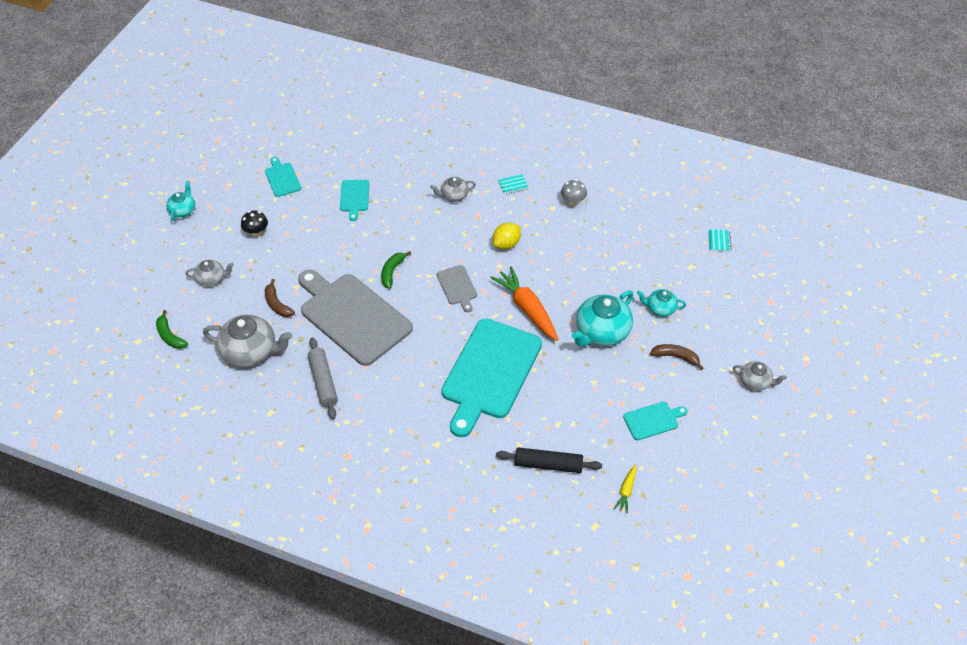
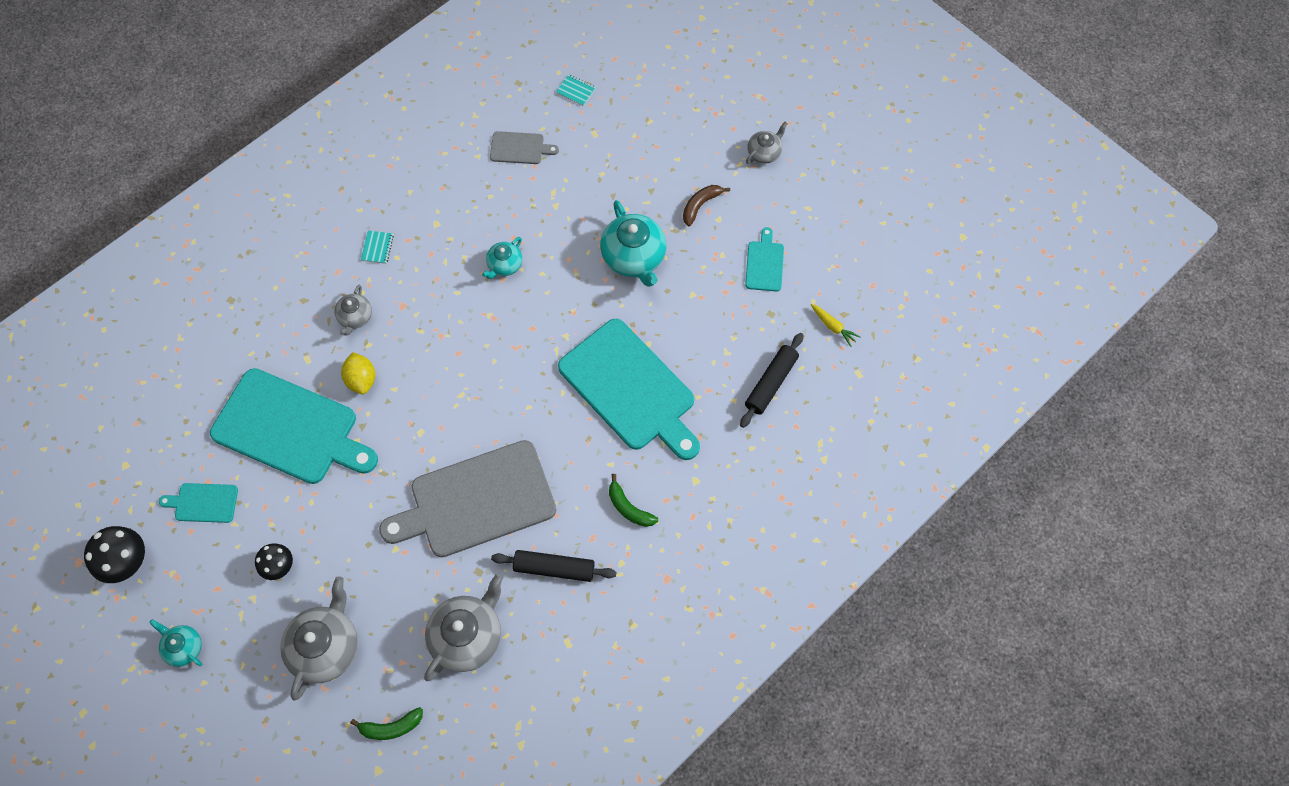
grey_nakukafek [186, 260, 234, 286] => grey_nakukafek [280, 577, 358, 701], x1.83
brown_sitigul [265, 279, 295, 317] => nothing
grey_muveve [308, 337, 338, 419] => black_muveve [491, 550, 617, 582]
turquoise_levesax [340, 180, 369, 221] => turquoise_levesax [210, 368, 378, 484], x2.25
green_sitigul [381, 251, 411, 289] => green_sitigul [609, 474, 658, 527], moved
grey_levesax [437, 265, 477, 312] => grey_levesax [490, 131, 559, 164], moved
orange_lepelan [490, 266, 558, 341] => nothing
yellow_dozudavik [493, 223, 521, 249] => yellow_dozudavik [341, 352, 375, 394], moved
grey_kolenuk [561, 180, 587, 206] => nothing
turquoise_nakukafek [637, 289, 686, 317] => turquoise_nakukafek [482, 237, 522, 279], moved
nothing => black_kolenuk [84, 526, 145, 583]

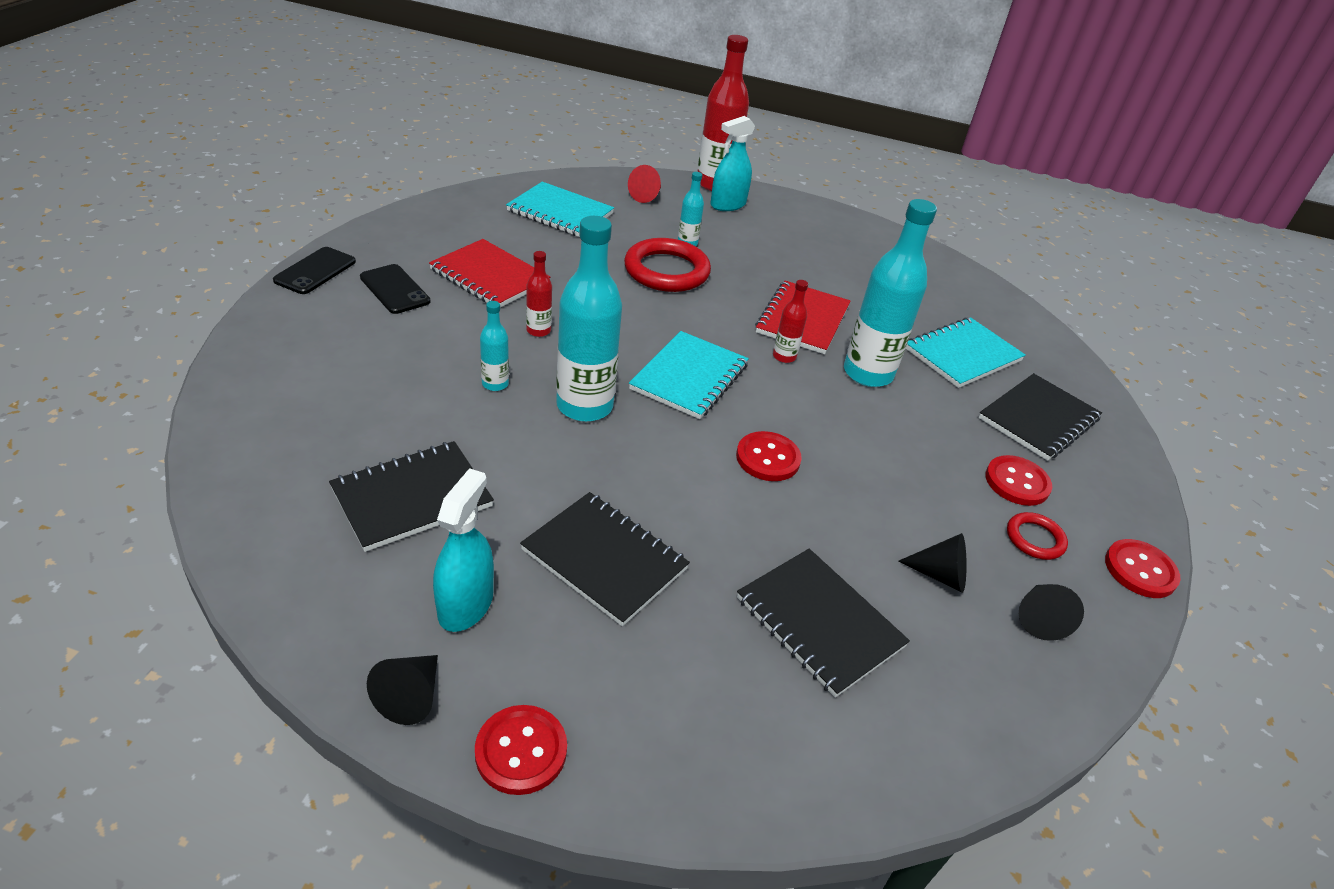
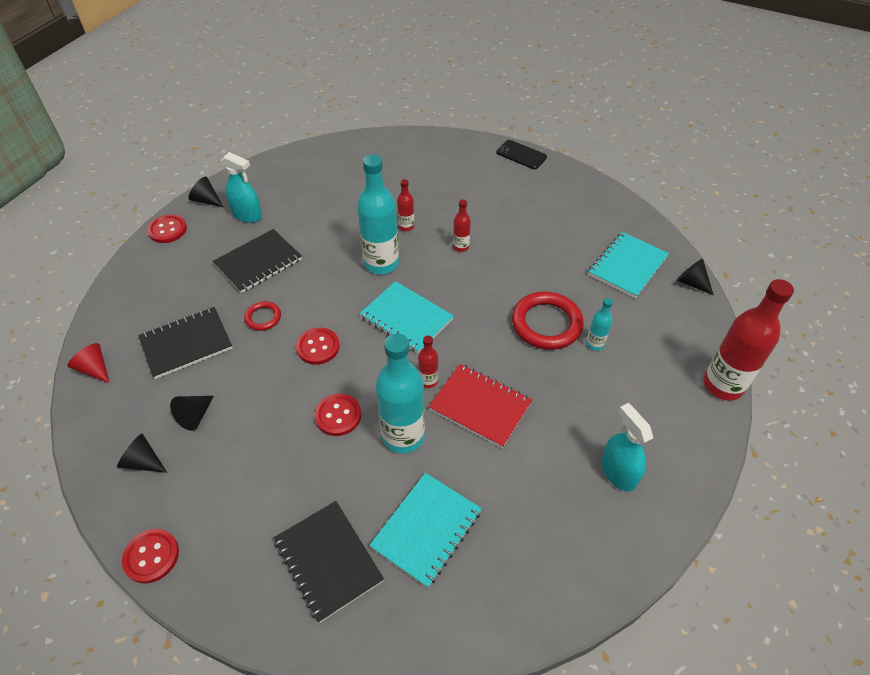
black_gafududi [329, 441, 494, 552] => nothing
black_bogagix [360, 264, 431, 314] => nothing
red_gafududi [429, 239, 550, 308] => nothing
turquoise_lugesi [480, 301, 509, 391] => red_lugesi [397, 179, 414, 231]
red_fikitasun [628, 165, 661, 203] => red_fikitasun [67, 343, 110, 383], moved
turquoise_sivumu [710, 116, 755, 211] => turquoise_sivumu [601, 403, 653, 492], moved
turquoise_gafududi [905, 317, 1026, 388] => turquoise_gafududi [369, 473, 482, 588], 60 degrees clockwise
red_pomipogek [986, 455, 1052, 506] => red_pomipogek [314, 394, 361, 436], moved
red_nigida [1007, 512, 1068, 560] => red_nigida [244, 301, 281, 331], moved
nothing => black_fikitasun [677, 259, 714, 295]

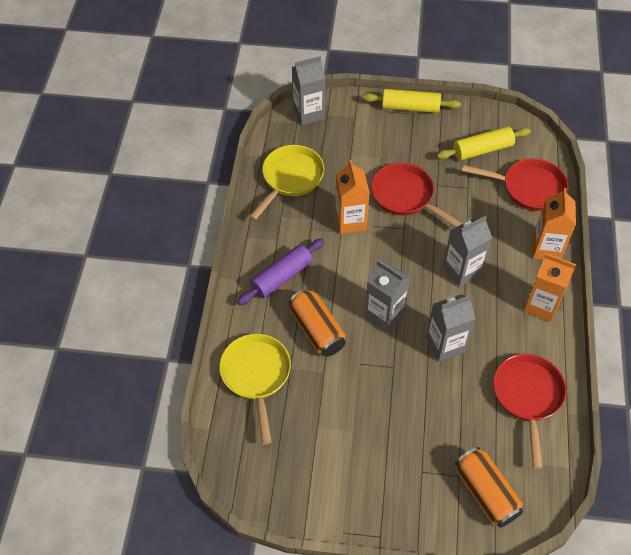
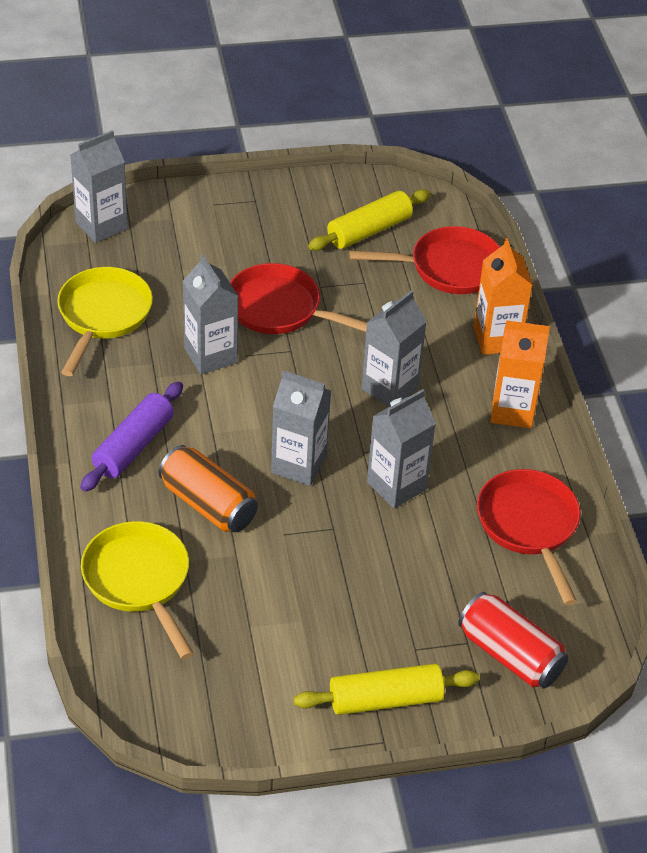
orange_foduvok [335, 160, 370, 234] => grey_foduvok [183, 254, 238, 374]
yellow_muveve [362, 89, 461, 113] => yellow_muveve [294, 664, 479, 715], moved
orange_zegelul [455, 447, 523, 528] => red_zegelul [458, 592, 568, 688]

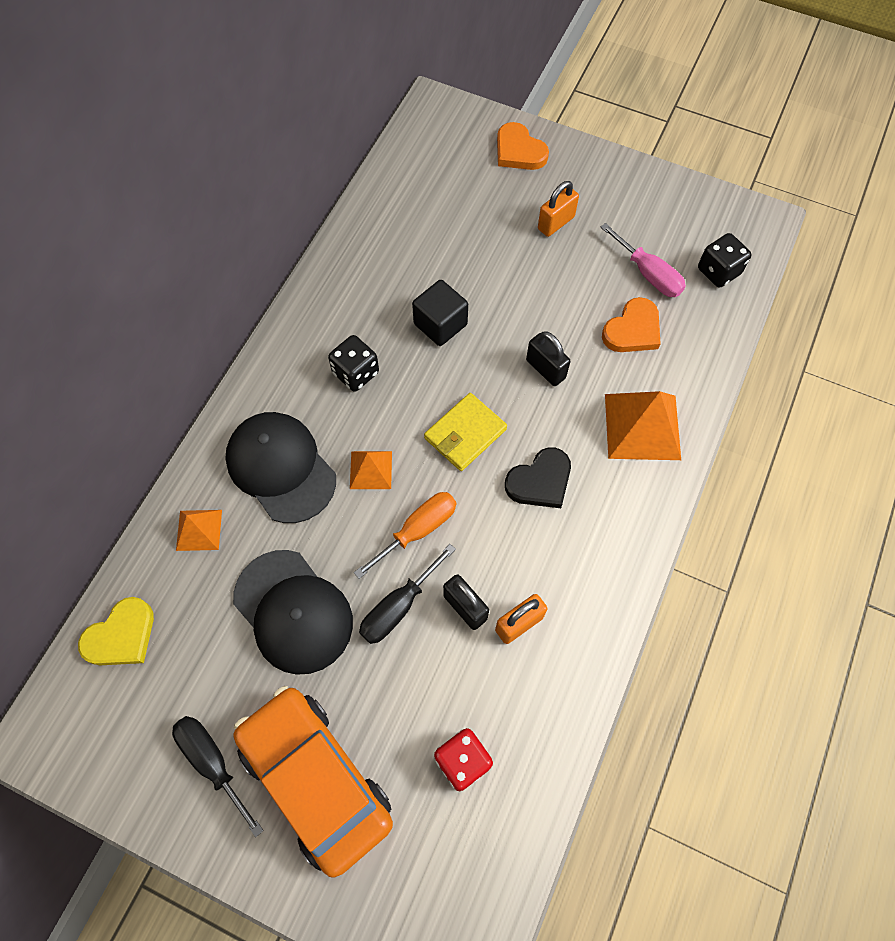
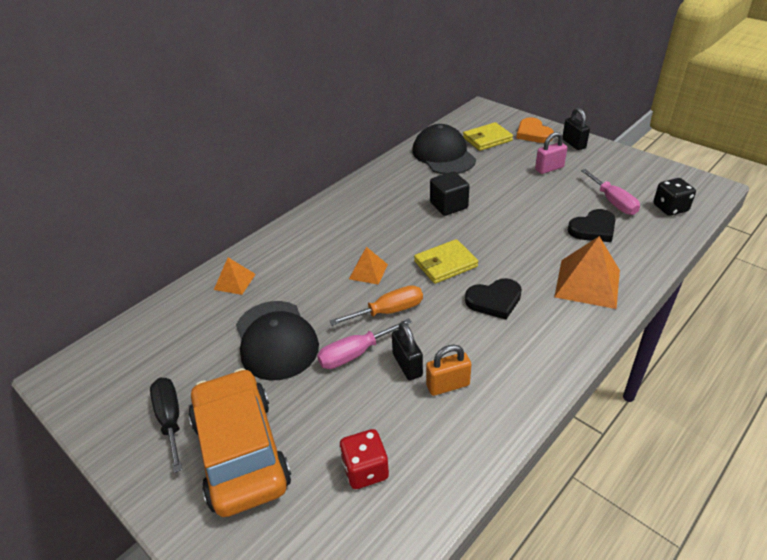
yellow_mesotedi [78, 597, 154, 666] => nothing
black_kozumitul [225, 412, 336, 523] => black_kozumitul [412, 124, 476, 174], moved
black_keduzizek [328, 335, 379, 392] => nothing
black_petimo [359, 544, 456, 644] => pink_petimo [317, 318, 412, 369]
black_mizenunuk [526, 331, 570, 386] => black_mizenunuk [563, 108, 590, 150], moved
orange_mizenunuk [538, 181, 579, 237] => pink_mizenunuk [535, 132, 567, 174]
orange_mesotedi [602, 297, 661, 352] => black_mesotedi [568, 209, 616, 242]
nothing => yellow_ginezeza [463, 122, 513, 151]

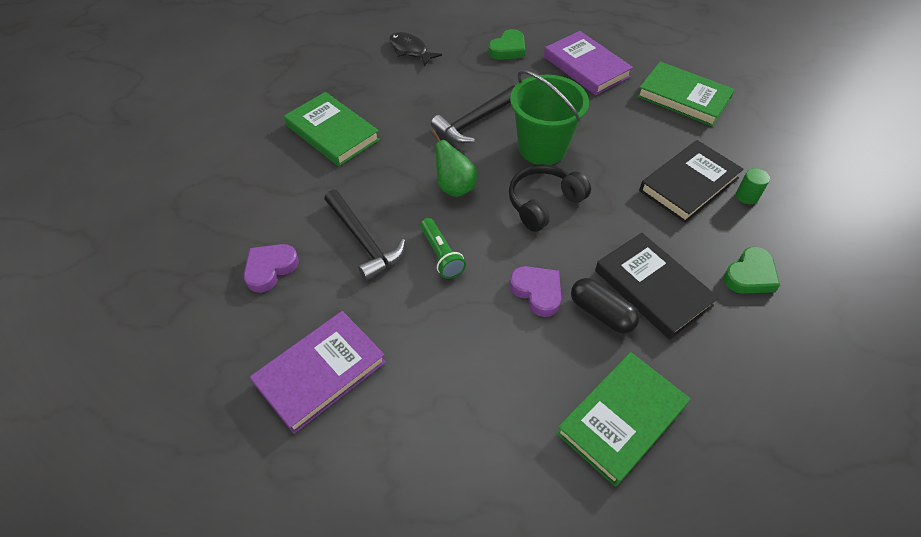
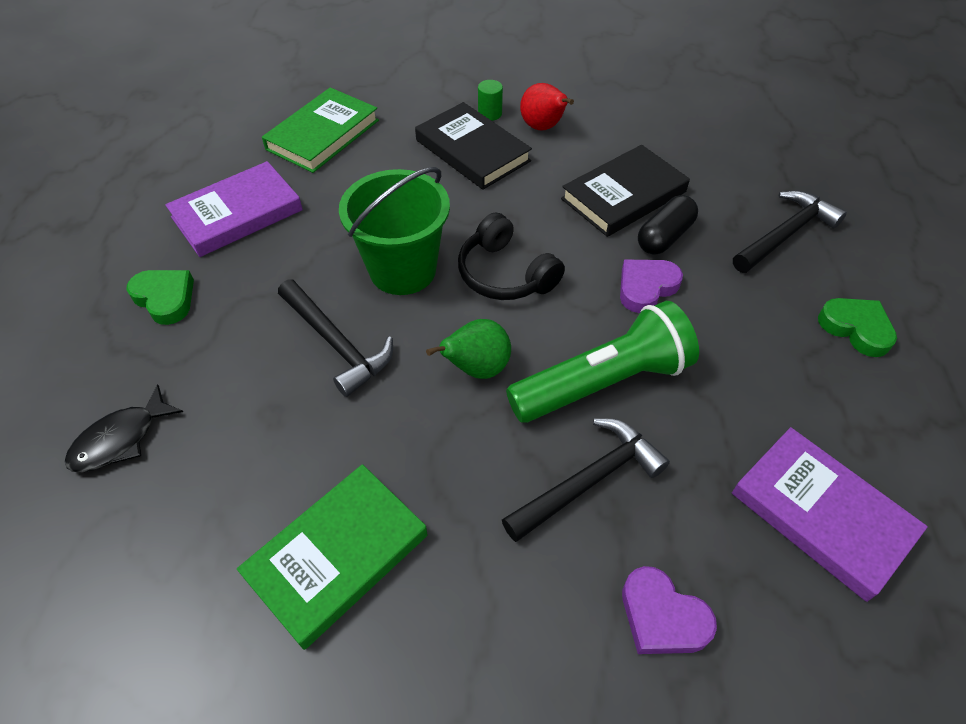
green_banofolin [420, 218, 466, 279] => green_banofolin [506, 301, 699, 423], x1.90
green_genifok [556, 352, 690, 487] => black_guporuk [733, 191, 847, 273]
green_mesotedi [723, 247, 780, 294] => green_mesotedi [818, 298, 897, 357], moved
nothing => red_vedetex [520, 83, 574, 131]

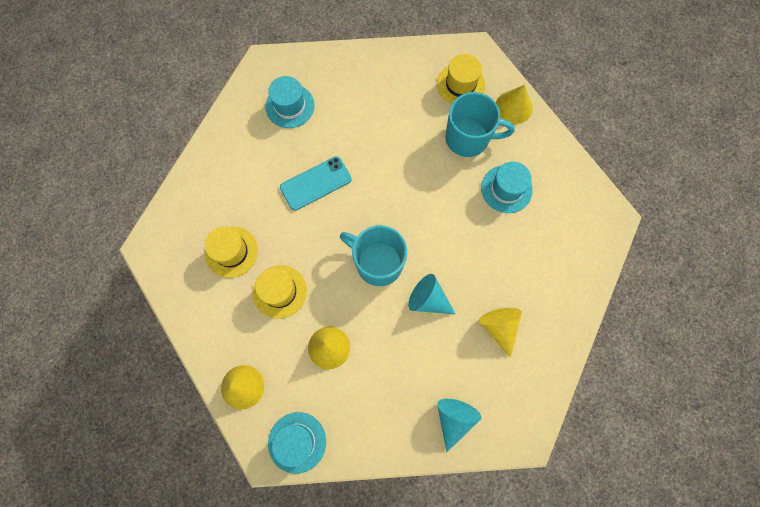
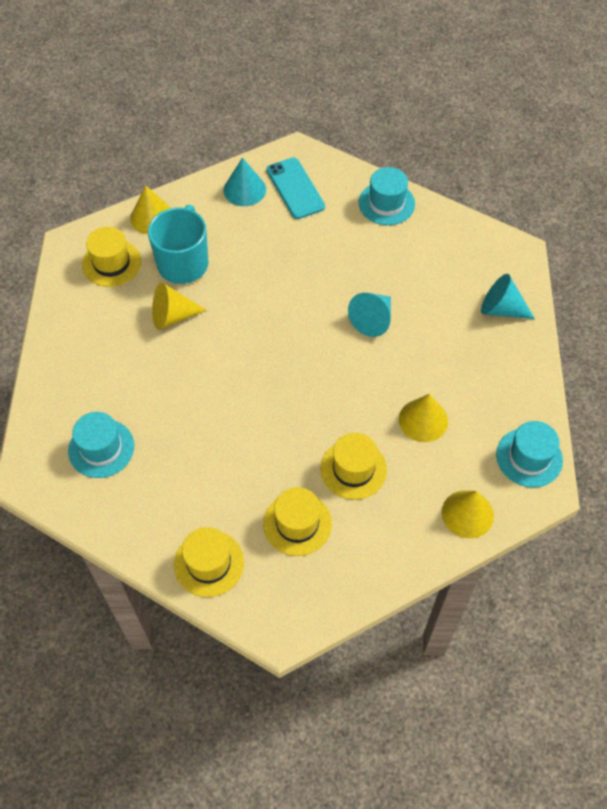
turquoise_bogagix [280, 156, 352, 211] => turquoise_bogagix [267, 157, 325, 219], moved
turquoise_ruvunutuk [340, 225, 407, 286] => nothing
yellow_fikitasun [479, 308, 522, 358] => yellow_fikitasun [152, 283, 206, 330], moved
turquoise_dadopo [481, 162, 533, 213] => turquoise_dadopo [358, 167, 415, 225], moved
nothing => yellow_dadopo [174, 527, 244, 597]
nothing => turquoise_fikitasun [224, 158, 266, 206]

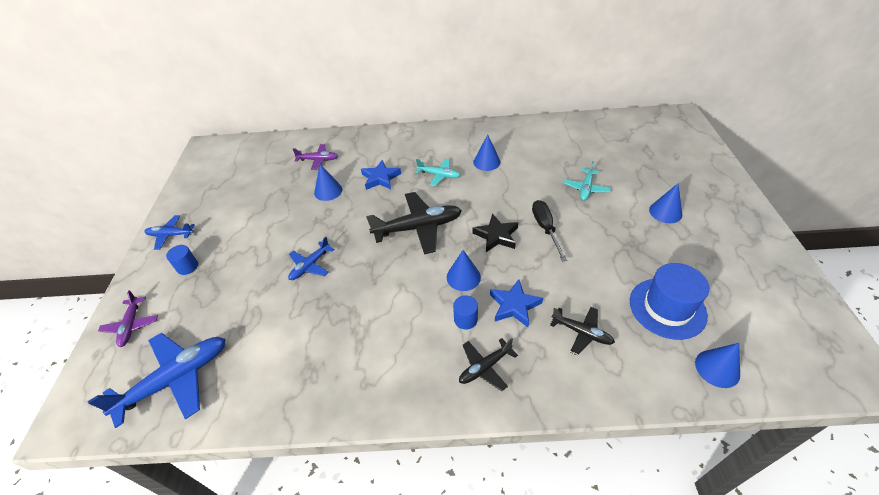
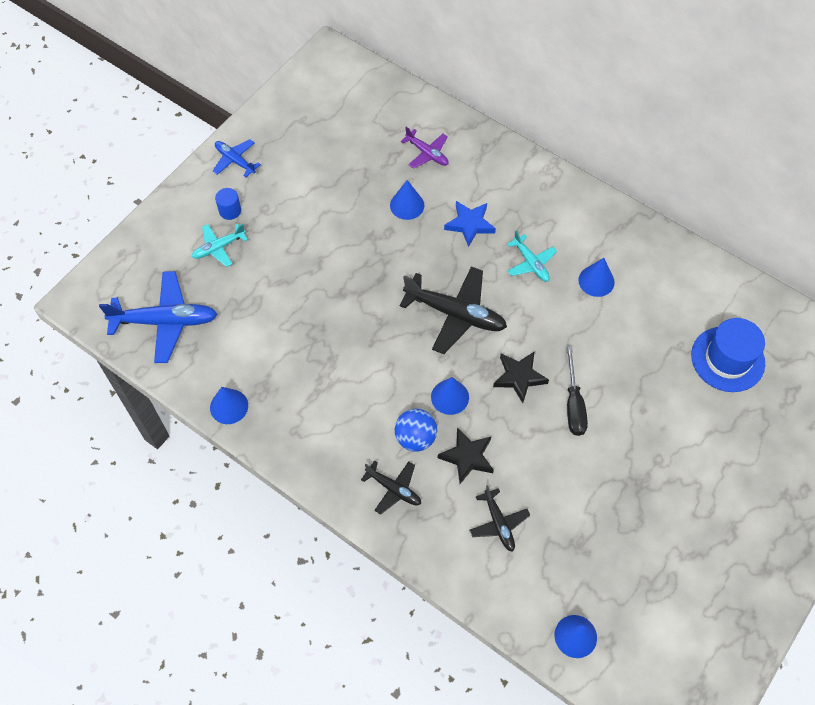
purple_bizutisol [98, 290, 158, 347] => nothing
blue_bizutisol [288, 237, 335, 280] => nothing
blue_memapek [453, 295, 478, 330] => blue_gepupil [395, 409, 437, 452]
black_bizutisol [459, 338, 518, 391] => black_bizutisol [361, 460, 421, 515], 150 degrees counterclockwise
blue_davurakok [490, 279, 543, 327] => black_davurakok [438, 427, 494, 484]
black_petimo [532, 200, 567, 261] => black_petimo [566, 346, 588, 436], 150 degrees clockwise
turquoise_bizutisol [564, 161, 611, 201] => turquoise_bizutisol [192, 224, 248, 267], moved
blue_dadopo [630, 263, 709, 340] => blue_dadopo [691, 318, 765, 392], moved
blue_fikitasun [649, 183, 682, 223] => blue_fikitasun [210, 387, 248, 424], moved

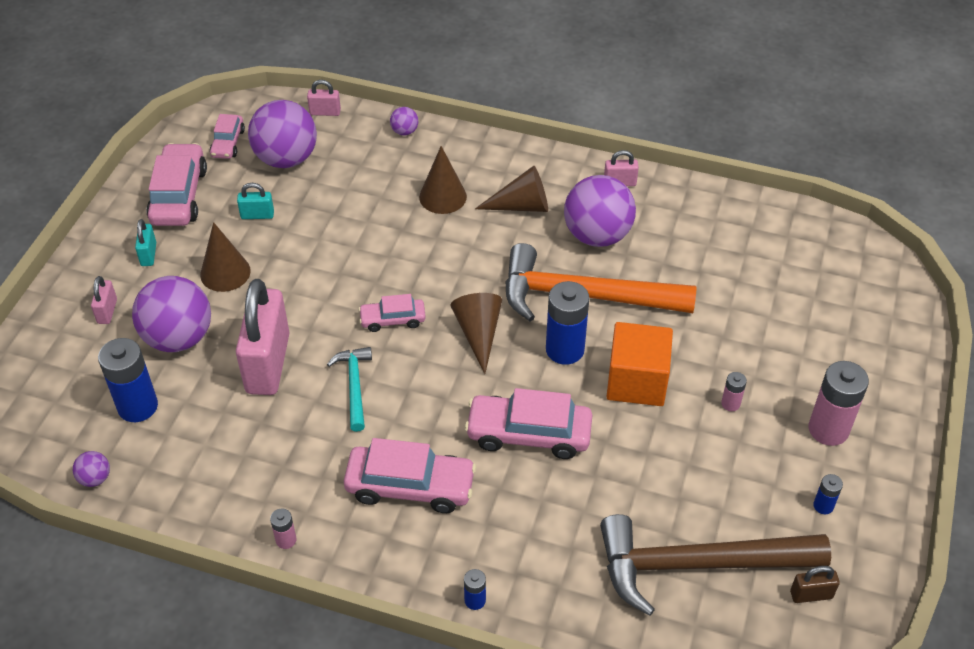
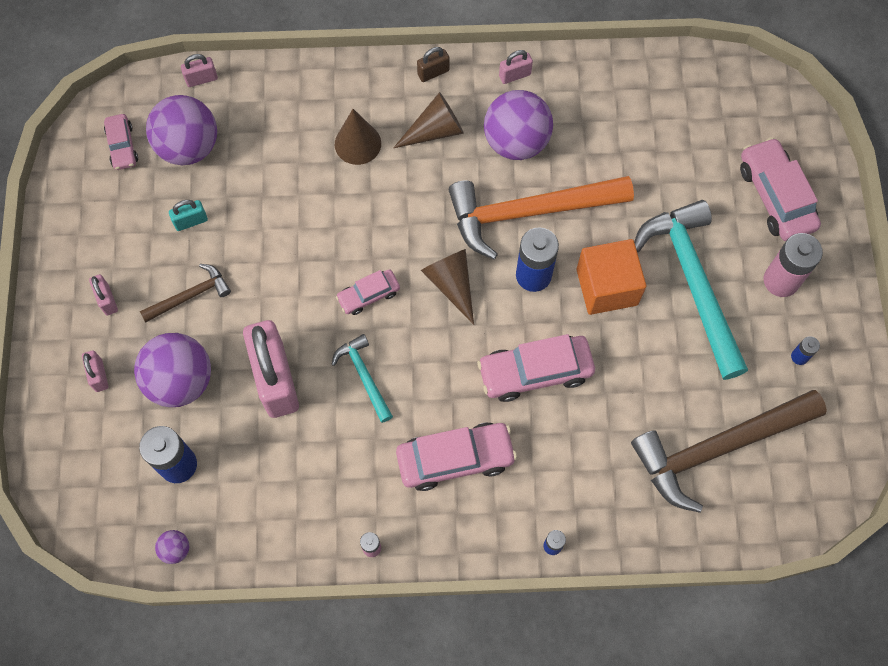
turquoise_mizenunuk [135, 219, 156, 266] => pink_mizenunuk [89, 274, 118, 316]
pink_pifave [146, 143, 207, 226] => pink_pifave [740, 137, 821, 241], moved
brown_fikitasun [200, 222, 251, 292] => brown_guporuk [140, 264, 231, 322]
purple_gepupil [390, 107, 418, 135] => nothing
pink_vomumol [721, 372, 747, 411] => turquoise_guporuk [634, 200, 748, 380]
brown_mizenunuk [790, 566, 840, 603] => brown_mizenunuk [417, 47, 450, 82], moved

